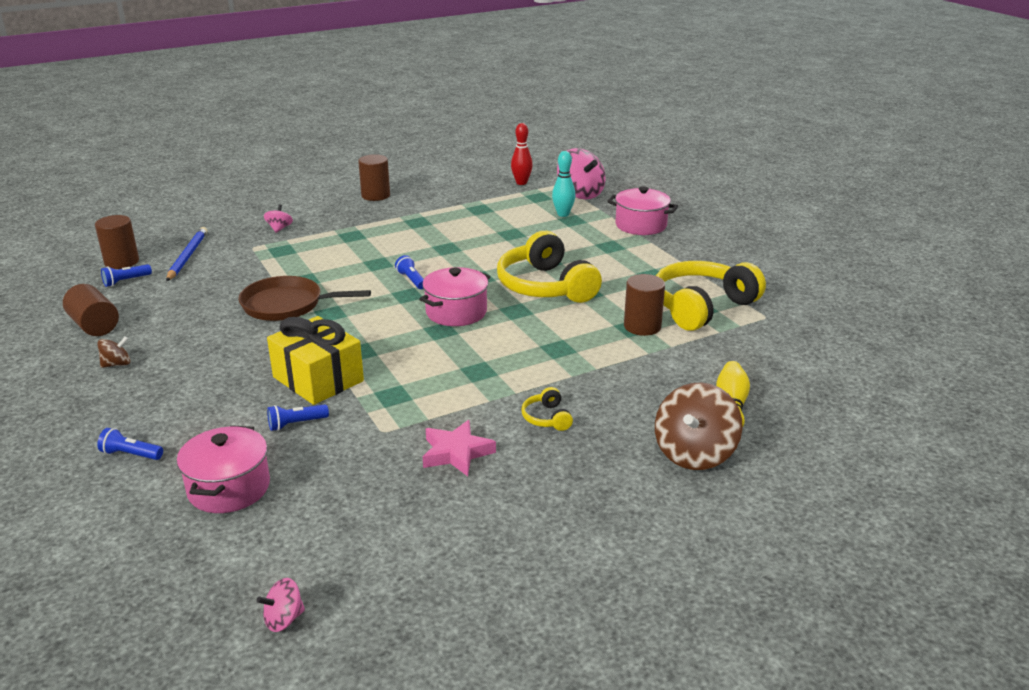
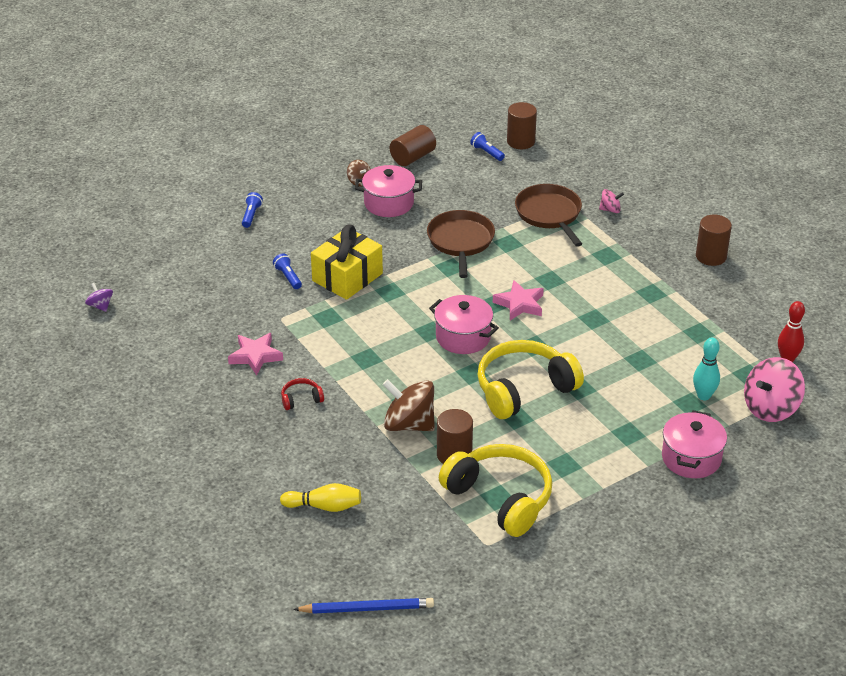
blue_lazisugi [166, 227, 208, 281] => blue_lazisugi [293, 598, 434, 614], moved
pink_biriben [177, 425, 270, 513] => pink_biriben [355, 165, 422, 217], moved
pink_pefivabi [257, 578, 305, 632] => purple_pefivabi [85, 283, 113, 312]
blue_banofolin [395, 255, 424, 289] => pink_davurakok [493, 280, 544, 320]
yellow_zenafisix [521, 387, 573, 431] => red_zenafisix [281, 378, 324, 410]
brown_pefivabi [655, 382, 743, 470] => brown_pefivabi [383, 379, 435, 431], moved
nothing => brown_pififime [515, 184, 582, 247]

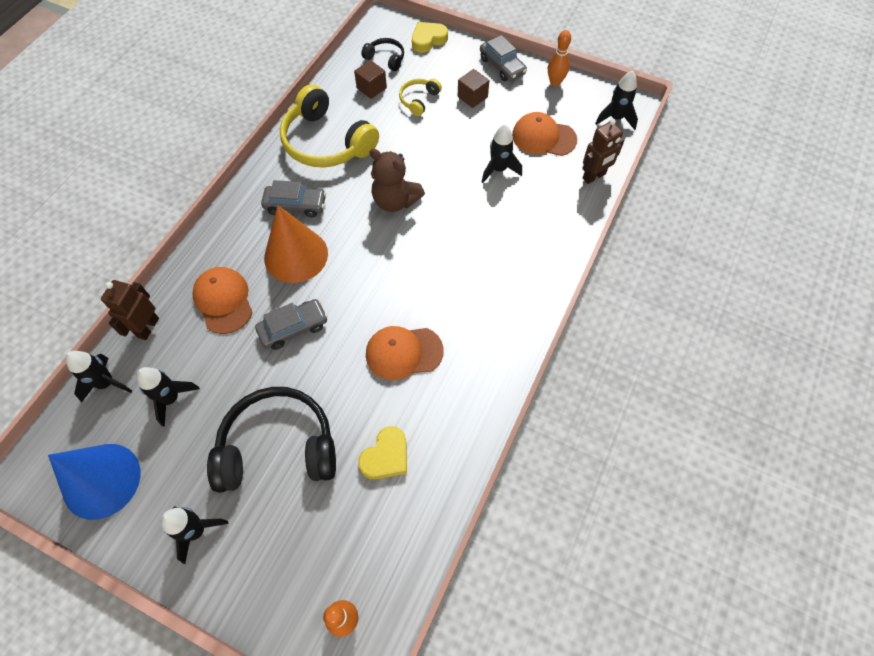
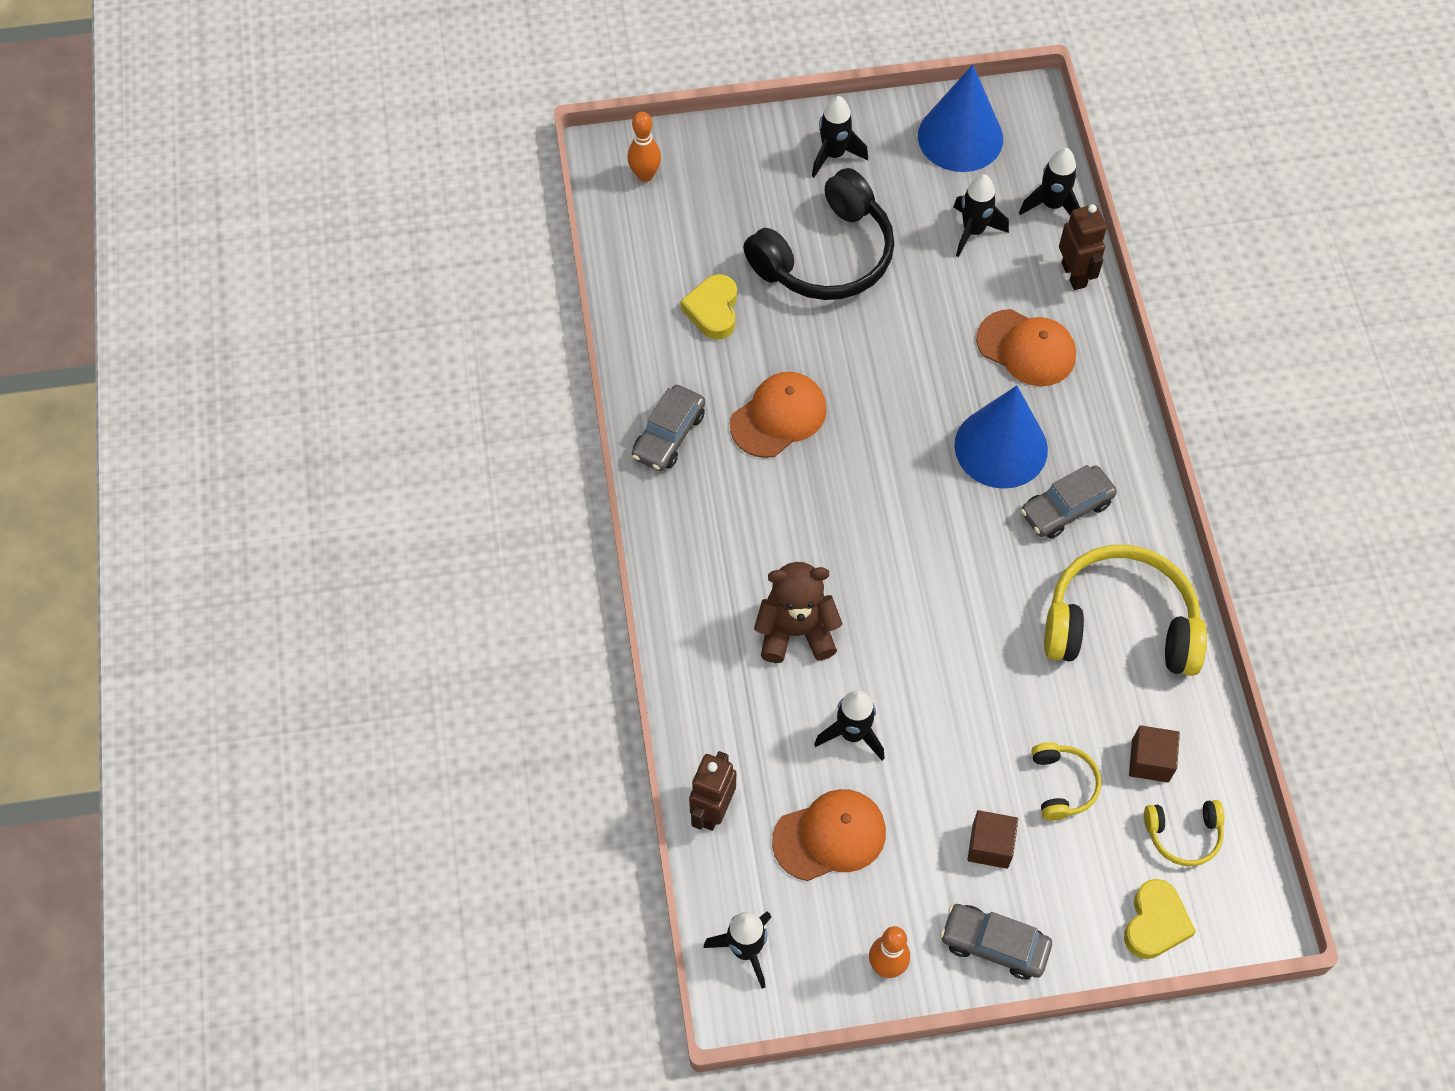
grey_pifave [255, 299, 328, 350] => grey_pifave [632, 385, 705, 471], moved
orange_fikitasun [264, 205, 328, 283] => blue_fikitasun [955, 386, 1048, 489]
black_zenafisix [361, 38, 404, 71] => yellow_zenafisix [1144, 800, 1225, 866]
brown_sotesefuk [370, 149, 425, 212] => brown_sotesefuk [754, 562, 843, 663], moved

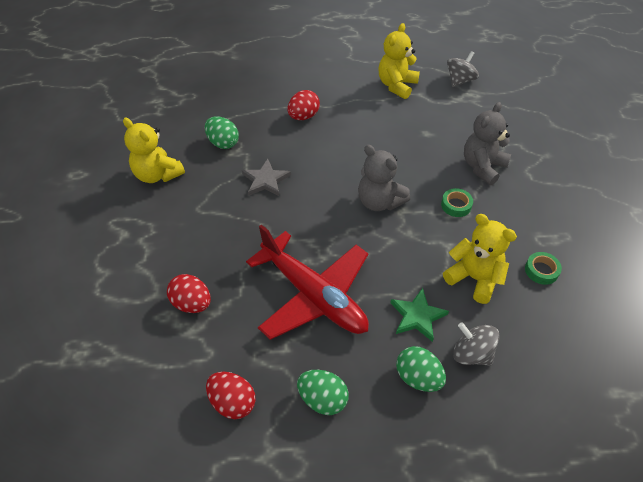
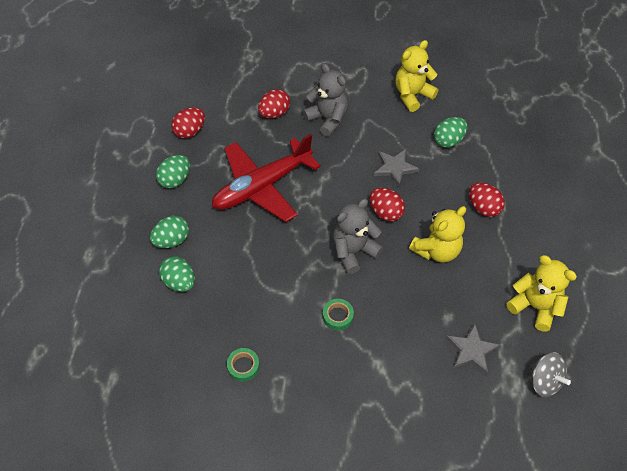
green_davurakok [390, 288, 449, 342] => nothing
yellow_sotesefuk [443, 214, 517, 304] => yellow_sotesefuk [409, 206, 466, 263], moved
grey_pefivabi [453, 322, 500, 366] => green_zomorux [159, 256, 195, 292]
grey_sotesefuk [464, 102, 511, 185] => grey_sotesefuk [303, 63, 348, 137], moved
nothing => red_zomorux [369, 188, 405, 222]
nothing => grey_davurakok [446, 324, 500, 374]

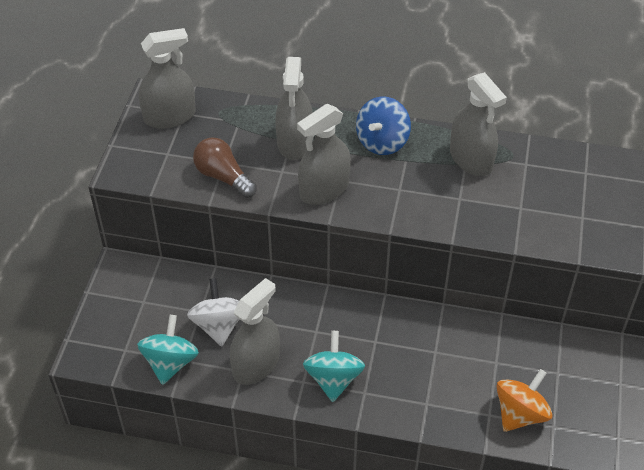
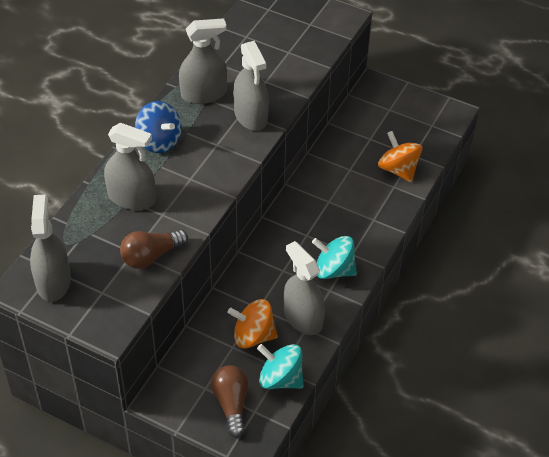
white_pefivabi [187, 278, 240, 347] => orange_pefivabi [227, 299, 278, 348]
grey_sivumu [297, 104, 351, 205] => grey_sivumu [233, 41, 269, 131], moved
nothing => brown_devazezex [211, 365, 248, 438]

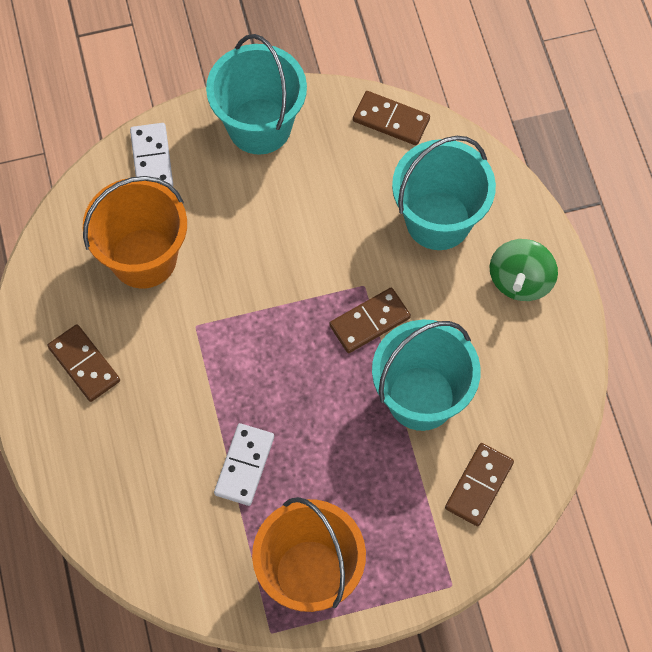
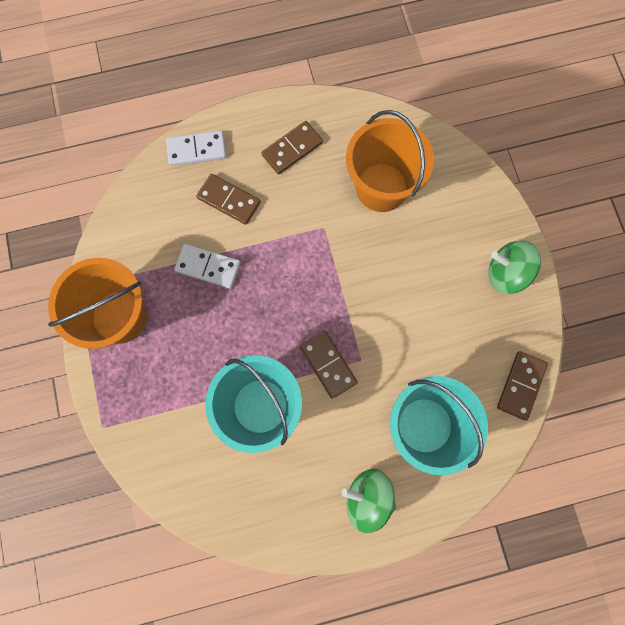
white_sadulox [130, 123, 173, 186] => white_sadulox [166, 130, 226, 166], moved
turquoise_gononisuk [206, 34, 307, 154] => green_pefivabi [488, 240, 541, 294]
brown_sadulox [445, 443, 514, 526] => brown_sadulox [196, 174, 261, 225], moved

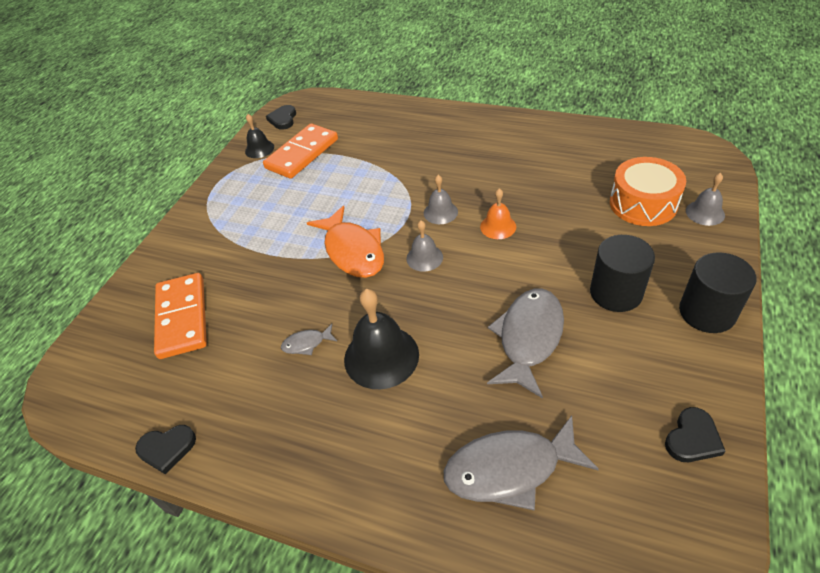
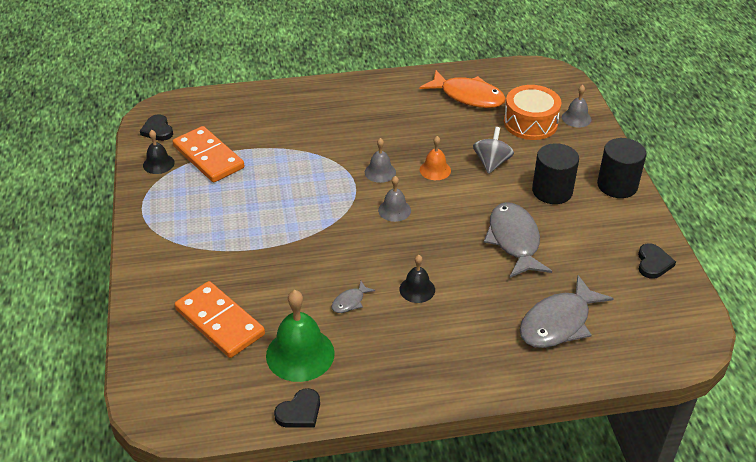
orange_sadulox [263, 123, 338, 179] => orange_sadulox [173, 126, 244, 183], 45 degrees counterclockwise
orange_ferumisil [307, 206, 384, 278] => orange_ferumisil [420, 70, 506, 108], moved
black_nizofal [344, 289, 419, 389] => black_nizofal [399, 255, 435, 303], x0.56
nothing => green_nizofal [266, 290, 335, 382]
nothing => grey_pefivabi [473, 127, 514, 174]

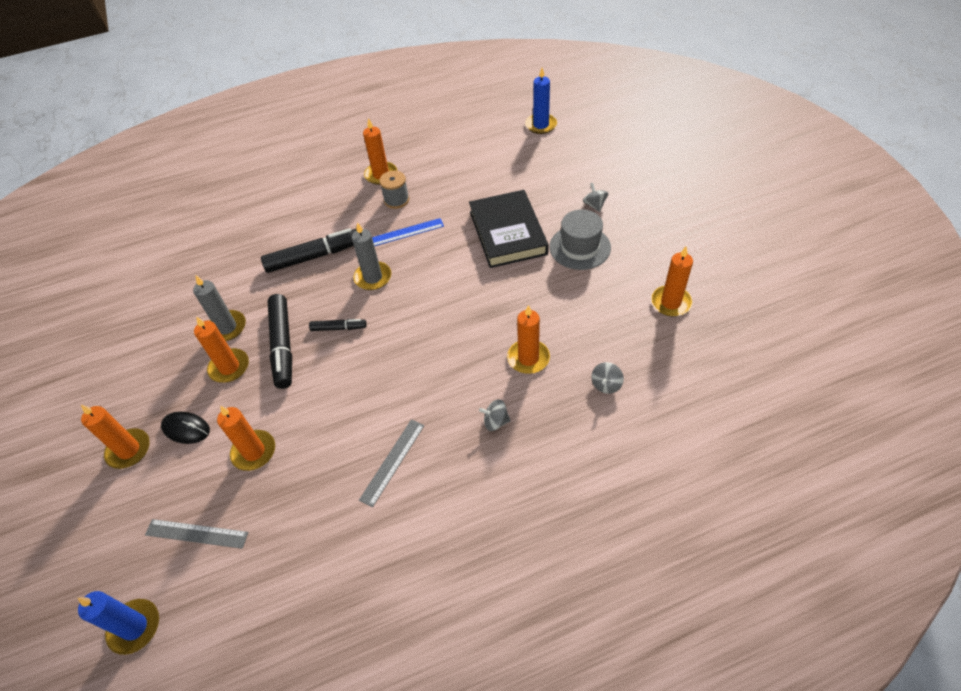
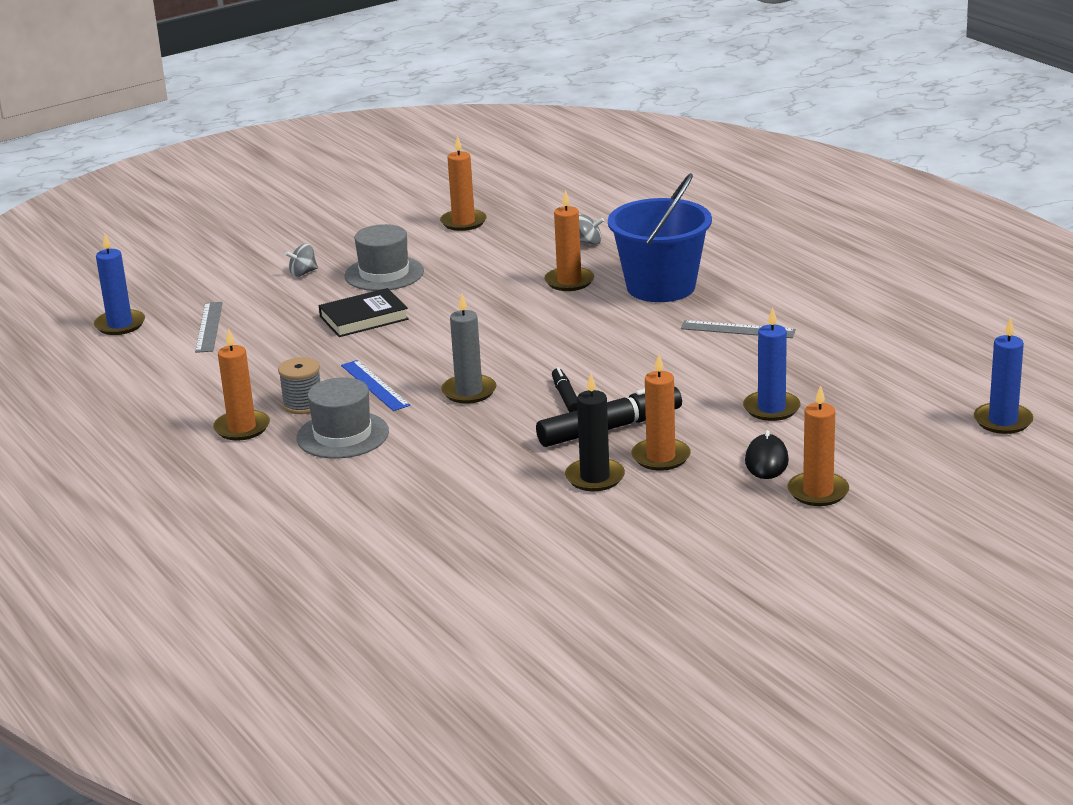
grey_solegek [145, 519, 249, 549] => grey_solegek [195, 302, 223, 353], moved
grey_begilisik [193, 275, 246, 341] => black_begilisik [565, 374, 625, 491]
orange_begilisik [217, 406, 275, 471] => blue_begilisik [743, 307, 800, 421]
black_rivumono [261, 228, 357, 273] => nothing
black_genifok [469, 190, 549, 268] => black_genifok [319, 288, 409, 337], x0.65
grey_pefivabi [479, 399, 511, 431] => blue_gononisuk [608, 173, 712, 302]
nothing => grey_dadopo [296, 377, 389, 458]

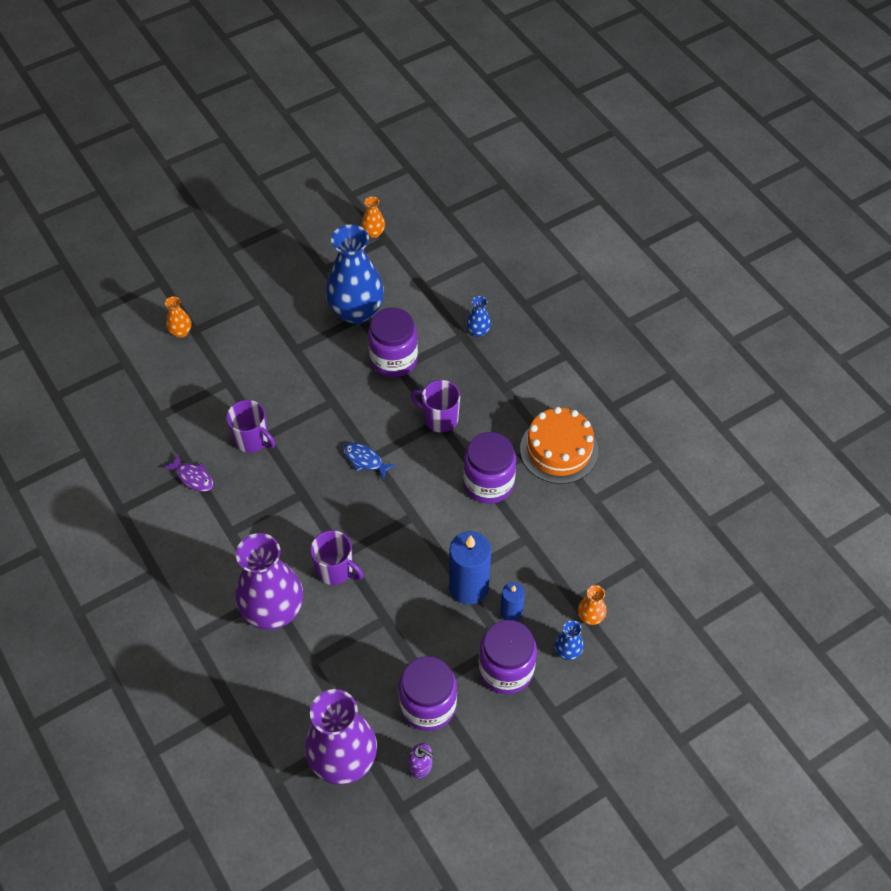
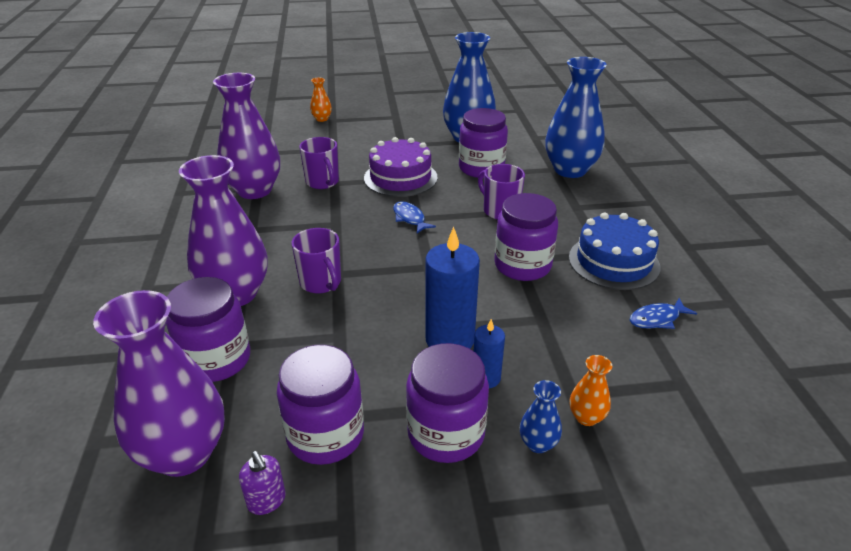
purple_ferumisil [163, 454, 214, 492] => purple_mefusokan [213, 73, 280, 199]
orange_mefusokan [362, 197, 385, 238] => nothing
blue_mefusokan [466, 296, 491, 337] => blue_mefusokan [545, 57, 607, 178], x2.33
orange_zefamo [520, 407, 598, 484] => blue_zefamo [569, 212, 660, 290]
nothing => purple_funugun [166, 277, 250, 382]
nothing => purple_zefamo [364, 137, 438, 197]
nothing => blue_ferumisil [630, 298, 697, 329]

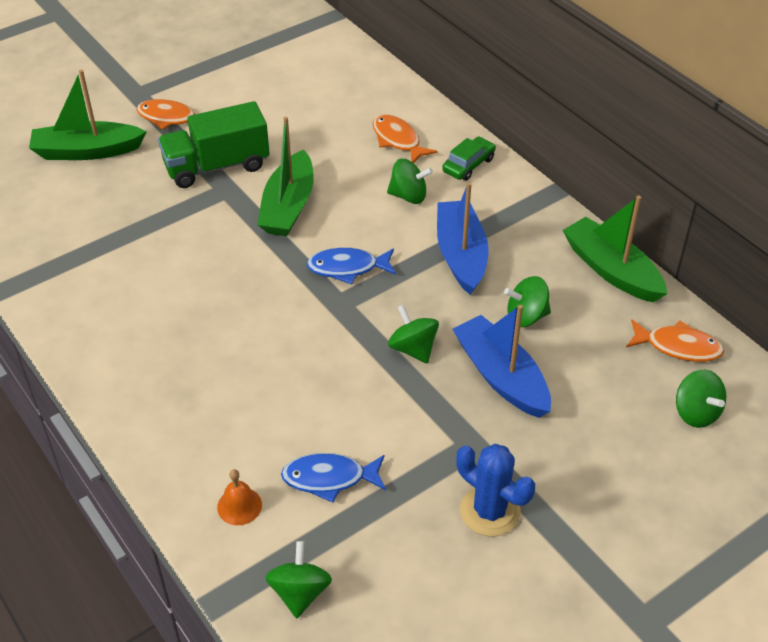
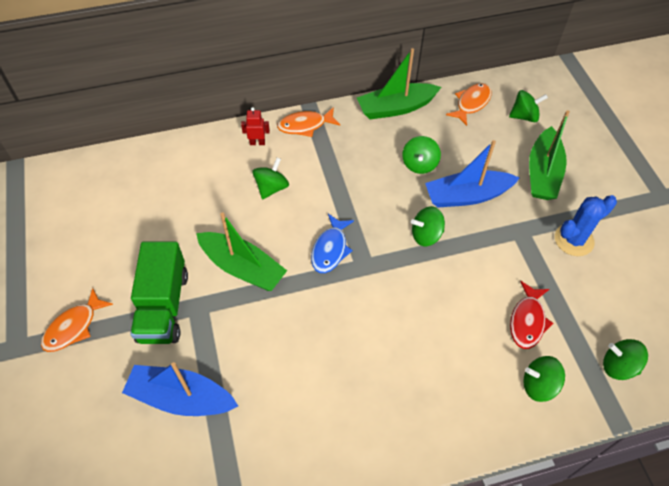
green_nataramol [29, 70, 147, 160] => green_nataramol [529, 110, 570, 200], moved
orange_nizofal [217, 469, 262, 525] => green_pefivabi [523, 356, 565, 402]
blue_ferumisil [281, 453, 386, 503] => red_ferumisil [510, 281, 553, 349]
orange_ferumisil [373, 114, 437, 163] => orange_ferumisil [277, 107, 340, 137], moved
blue_nataramol [437, 182, 489, 295] => blue_nataramol [122, 362, 238, 416], moved
green_pifave [442, 136, 496, 181] => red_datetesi [241, 107, 270, 145]

